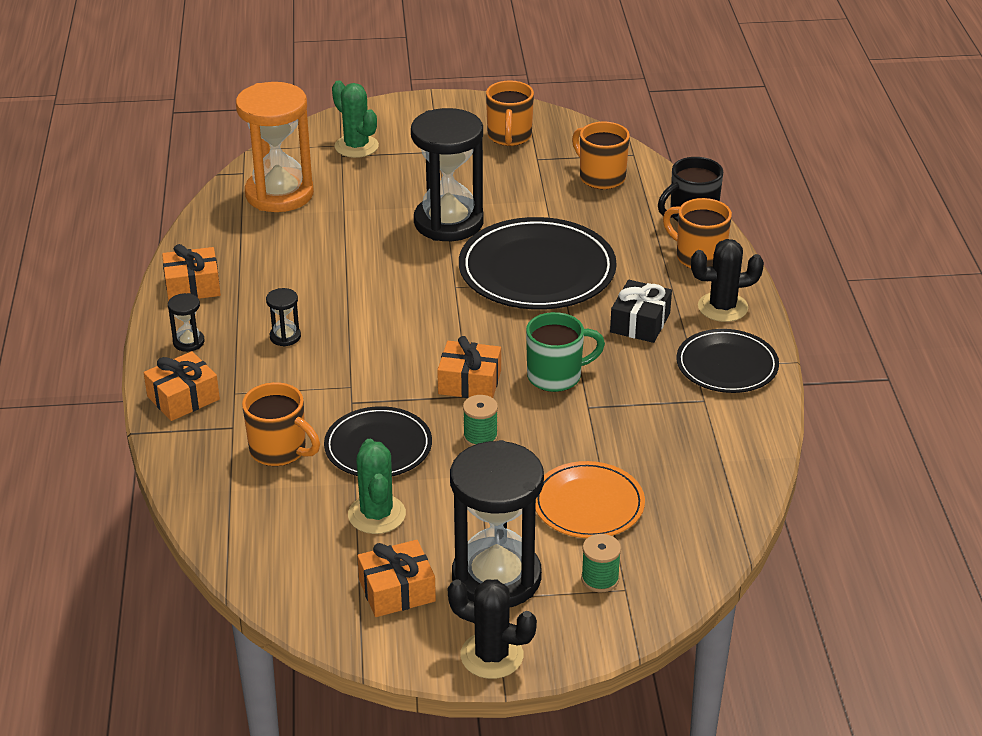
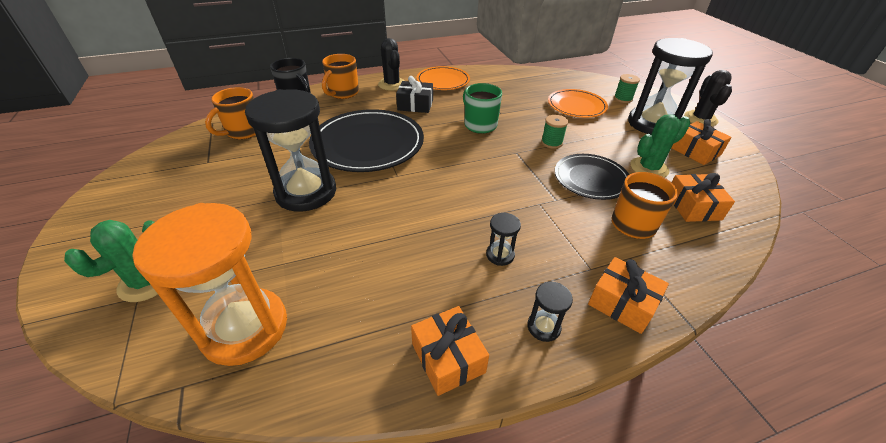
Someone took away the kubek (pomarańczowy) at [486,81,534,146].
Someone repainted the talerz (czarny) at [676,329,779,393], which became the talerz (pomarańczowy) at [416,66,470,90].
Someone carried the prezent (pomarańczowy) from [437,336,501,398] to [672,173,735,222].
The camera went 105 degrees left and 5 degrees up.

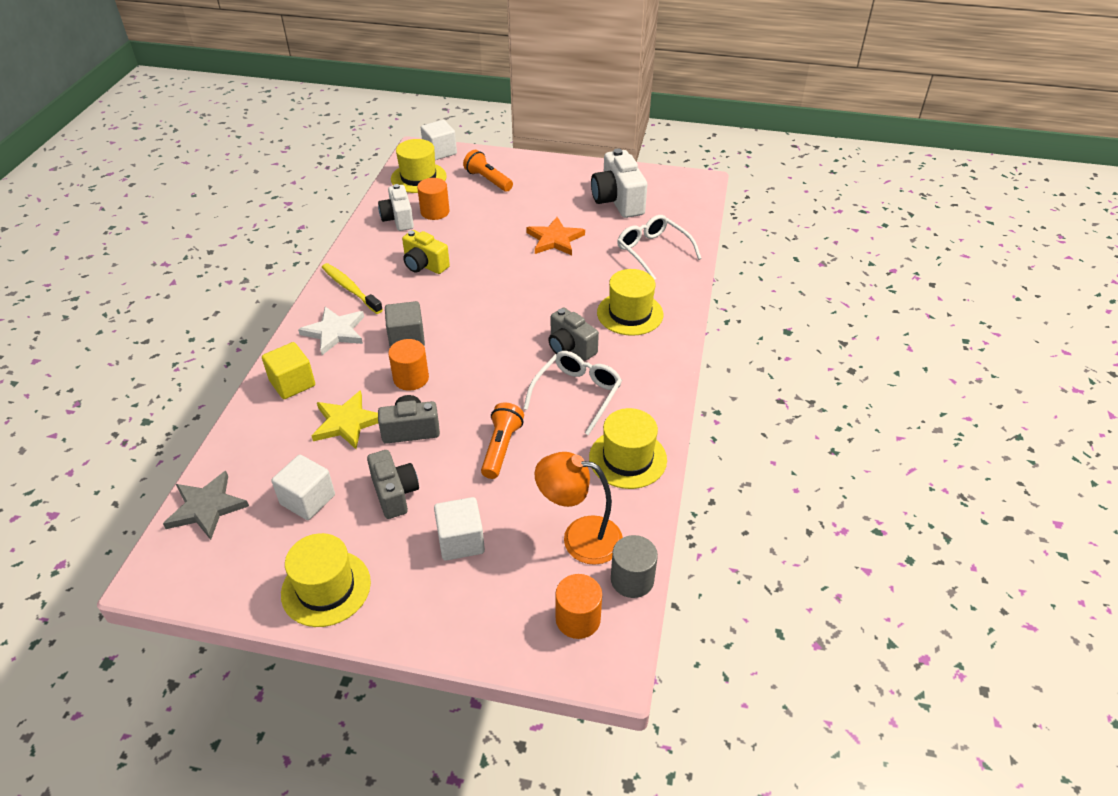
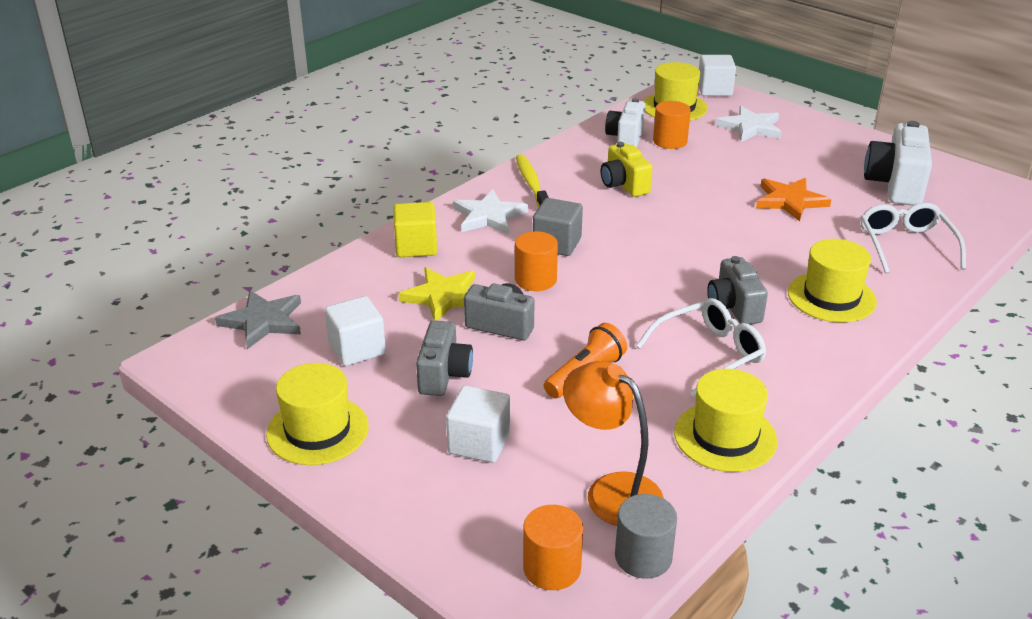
Someone swapped the latarka (pomarańczowy) at [463,150,513,192] for the gwiazda (biały) at [716,106,782,142].
The camera went 30 degrees right and 10 degrees down.

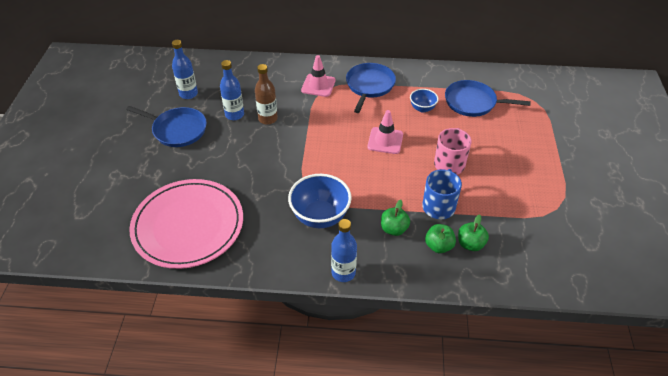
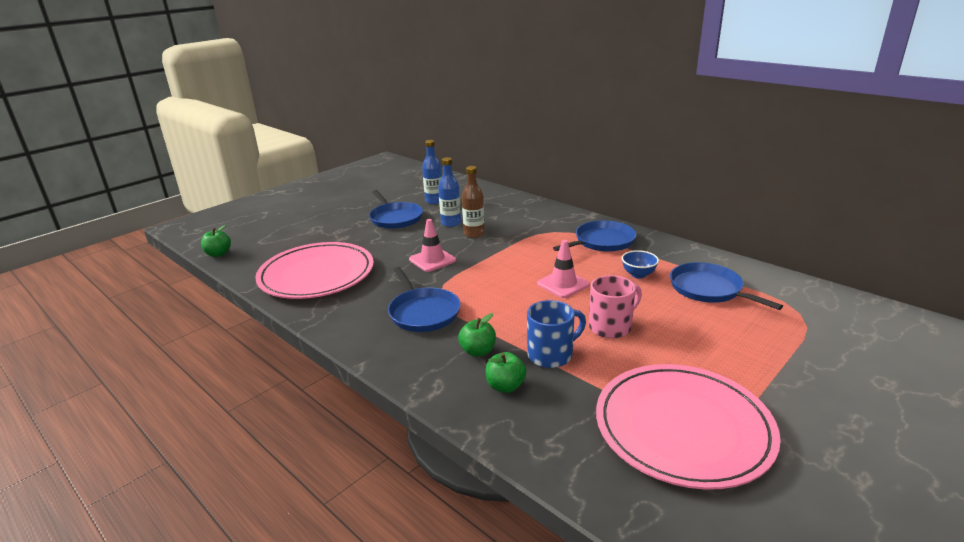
Someone carried the pachołek (różowy) from [301,55,336,97] to [409,219,456,272].
Someone swapped the miska (niebieski) at [288,174,352,228] for the patelnia (niebieski) at [388,267,461,332].
Someone carried the jabłko (zielony) from [458,214,489,251] to [201,225,231,257].
Someone took away the butelka (niebieski) at [331,219,357,282].
Someone put down the talerz (różowy) at [596,364,781,490].
The camera went 40 degrees right and 20 degrees down.

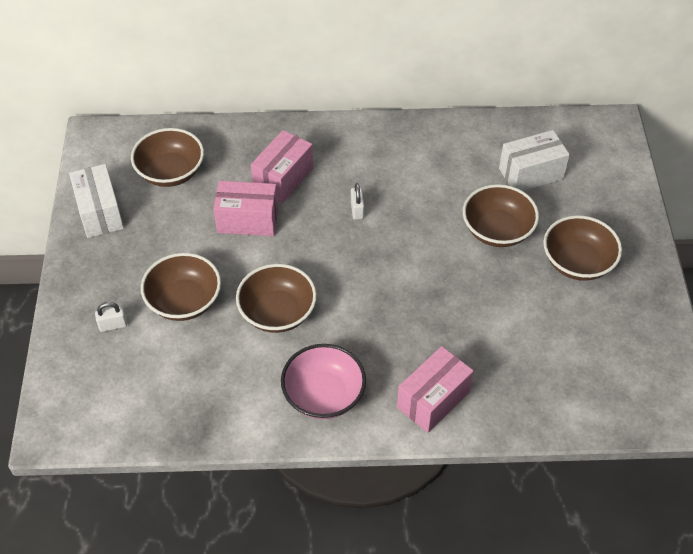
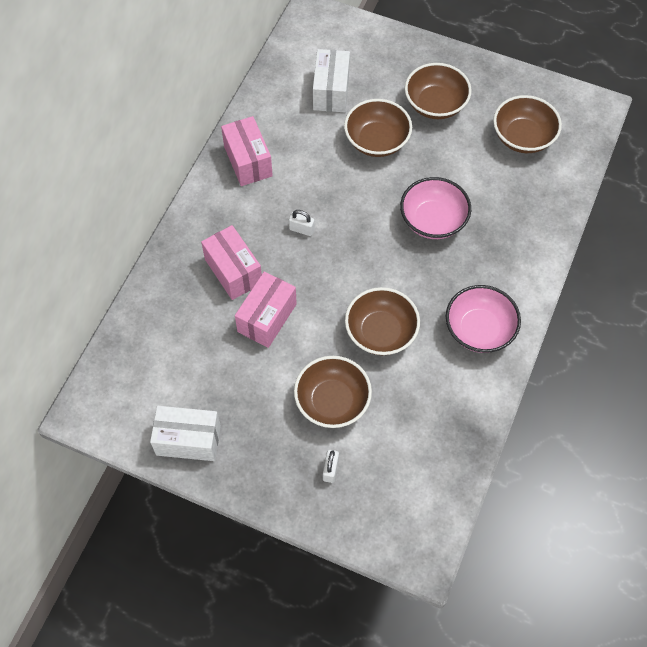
Someone carried the miska (brązowy) from [131,128,204,187] to [493,95,562,153].
Someone carried the pudełko (różowy) from [397,346,474,433] to [221,116,273,186].
Someone put down the miska (różowy) at [400,177,471,239].
The camera went 65 degrees left and 10 degrees up.

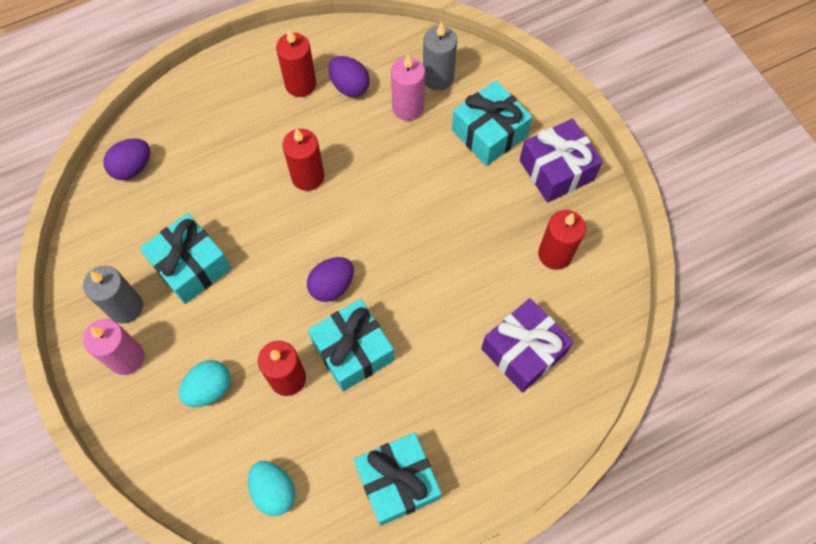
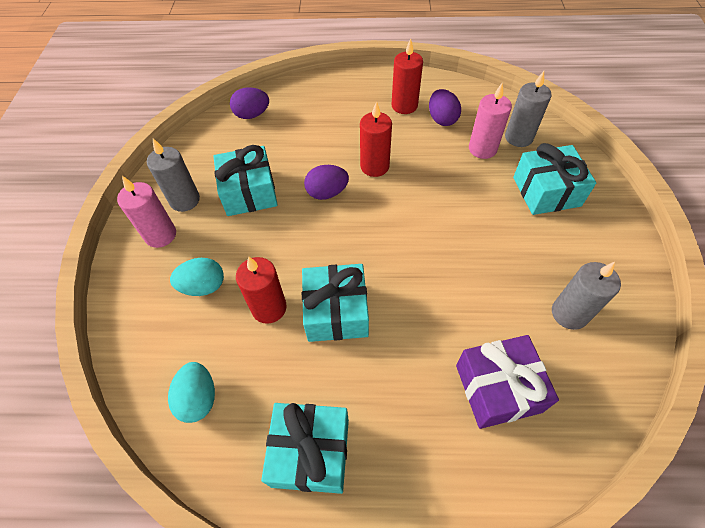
Someone took away the prezent (fioletowy) at [519,119,603,203].
Someone repainted the świeca (czerwony) at [538,210,586,270], which became the świeca (szary) at [552,262,621,330].
Someone carried the jajko (fioletowy) from [307,257,354,302] to [304,165,349,200].
The camera went 30 degrees right and 10 degrees down.

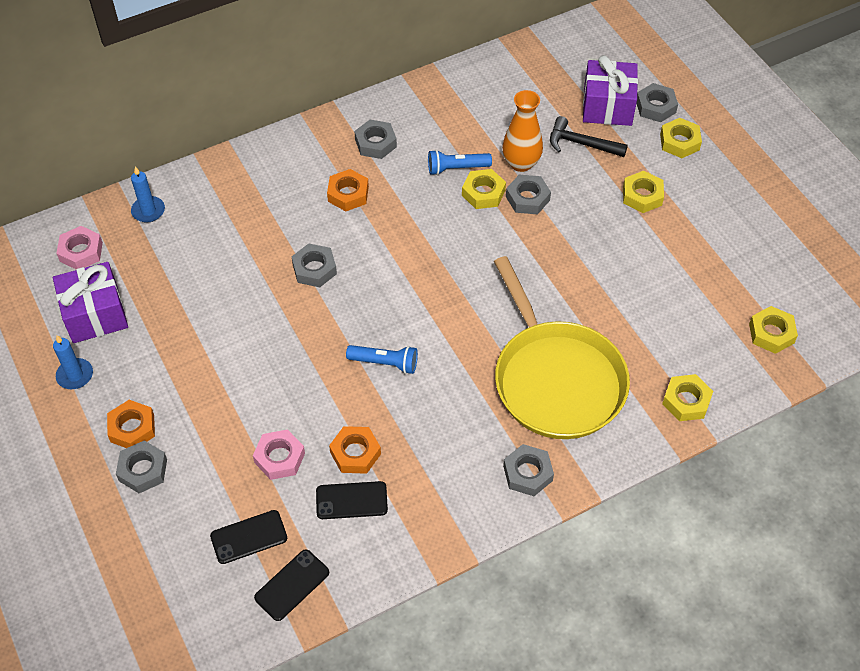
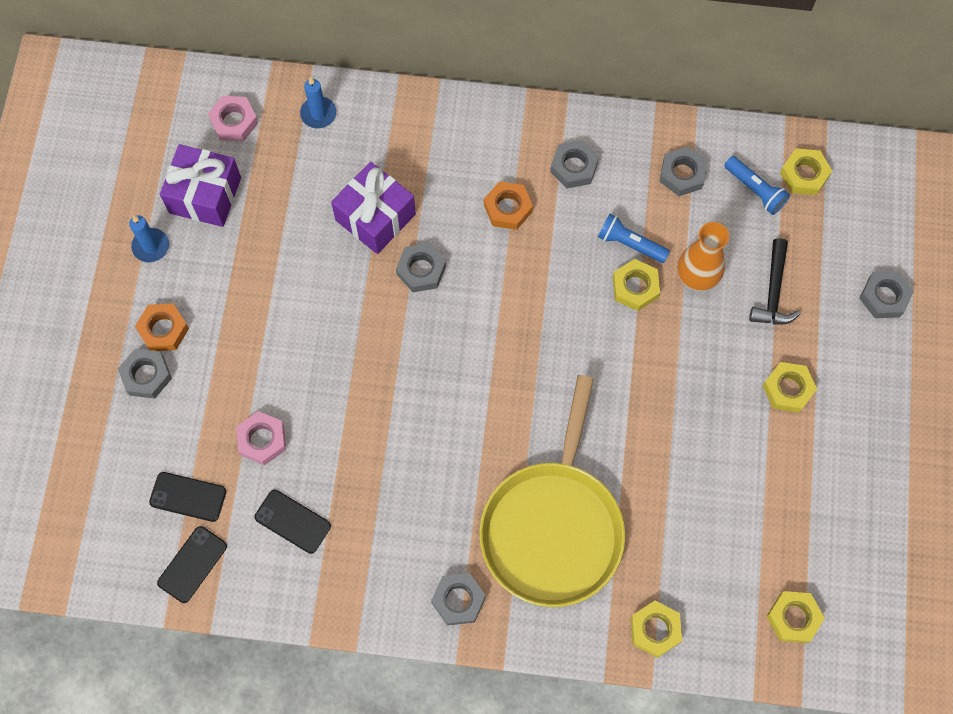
Someone carried the prezent (fioletowy) from [583,55,638,126] to [331,162,416,254].
Someone rotated the młotek (czarny) at [550,116,628,157] by 135 degrees counterclockwise.
Someone carried the nakrętka (żółty) from [660,118,702,158] to [780,148,832,195].
Someone carried the nakrętka (szary) from [506,175,551,214] to [660,146,707,196].
Someone carried the latarka (niebieski) from [346,345,418,374] to [724,156,790,215].
Someone took away the nakrętka (pomarańczowy) at [329,426,381,474].
Someone rotated the telefon (czarny) at [254,549,329,621] by 45 degrees counterclockwise.
The camera went 35 degrees right and 15 degrees up.

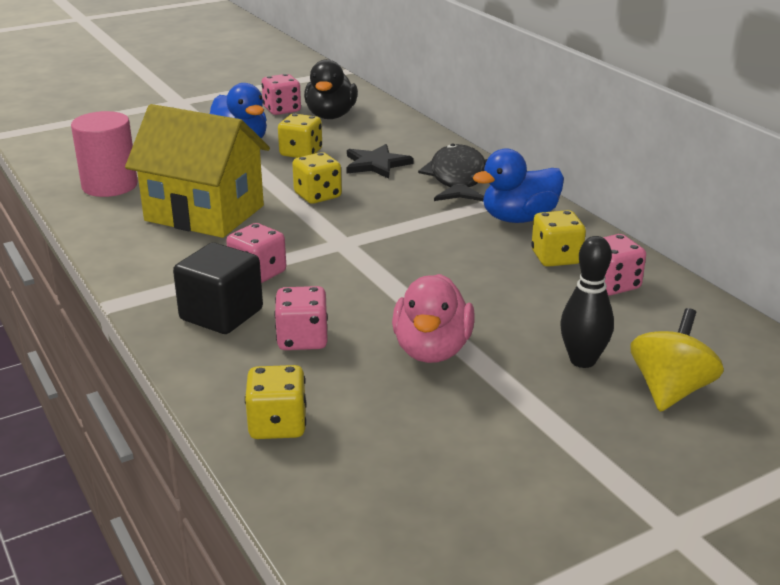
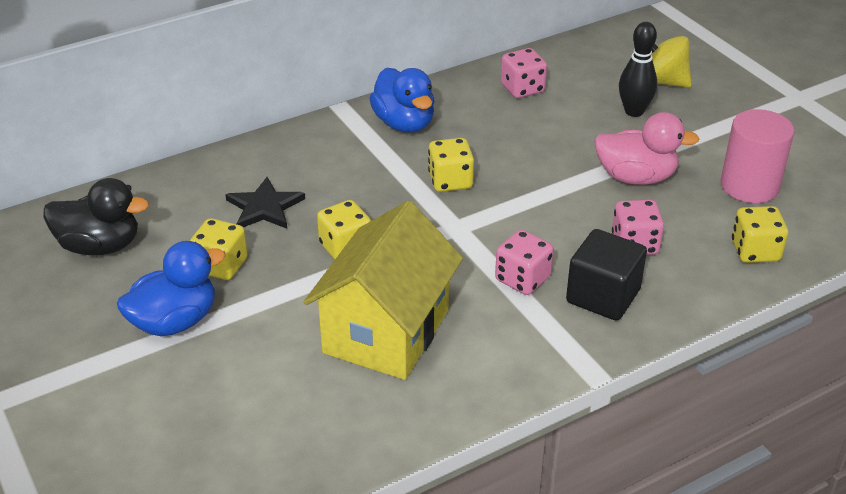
Someone took away the kostka do gry (różowy) at [262,74,301,115].
Someone carried the walec (różowy) from [71,111,138,197] to [721,109,794,203].
Someone took away the ryba (czarny) at [418,143,485,201].
Someone carried the kostka do gry (żółty) from [531,210,586,267] to [428,138,474,192].
The camera went 90 degrees left and 10 degrees up.

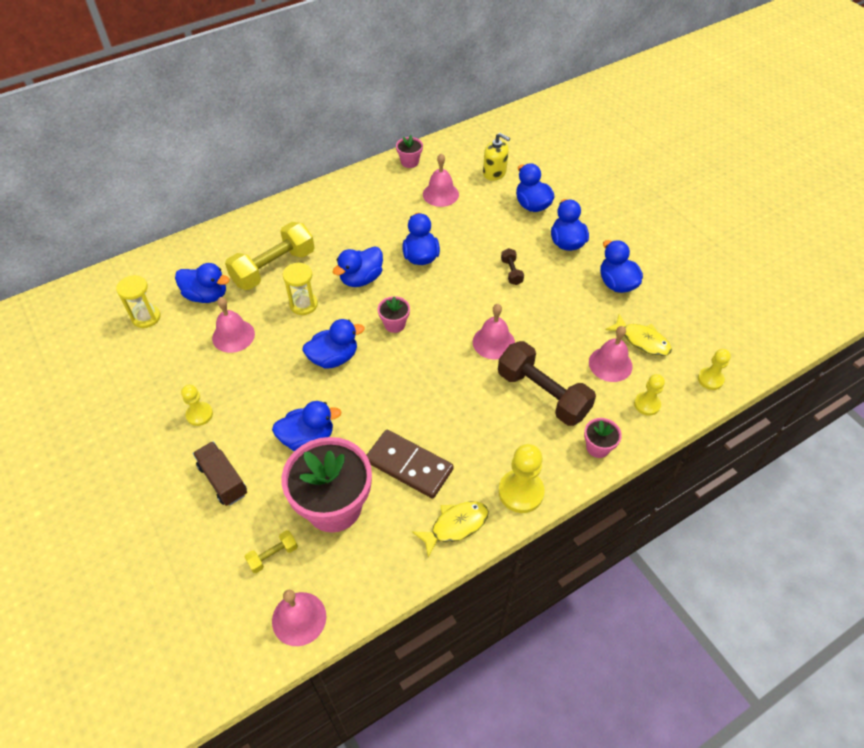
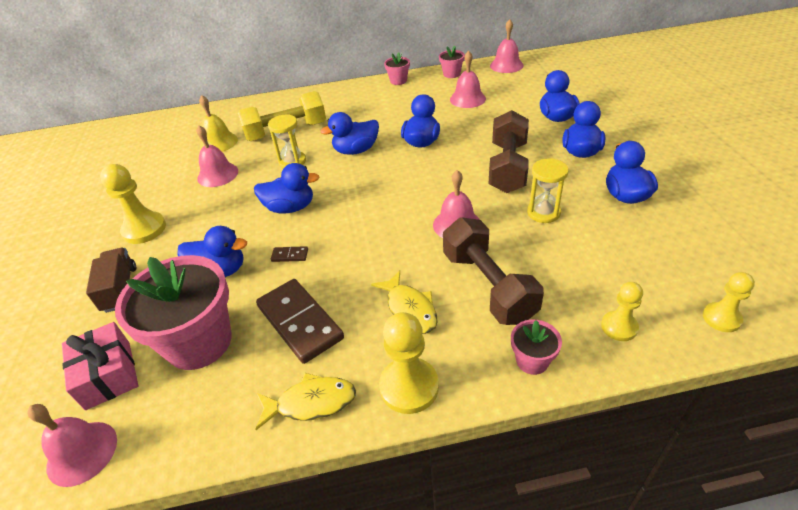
Someone took away the dozownik mydła (żółty) at [483,133,510,181].
Someone scaled the hantel (brązowy) at [501,248,524,285] by 2.24.
Someone swapped the kaczka (niebieski) at [175,263,230,303] for the dzwonek (żółty) at [199,95,238,152].
Someone carried the klepsydra (żółty) from [116,275,161,328] to [527,158,569,223].
Someone carried the doniczka (różowy) from [378,296,410,333] to [384,52,410,85].
Someone carried the ryba (żółty) from [605,314,672,356] to [371,270,438,334].
Someone carried the dzwonek (różowy) from [589,326,633,382] to [490,19,523,73].
Someone scaled the pionek (żółty) at [181,385,213,426] by 1.62.
Someone swapped the hantel (żółty) at [245,530,298,573] for the prezent (różowy) at [62,322,138,410].
Someone put down the kostka domina (brązowy) at [271,246,308,262].
The camera went 25 degrees right and 10 degrees down.

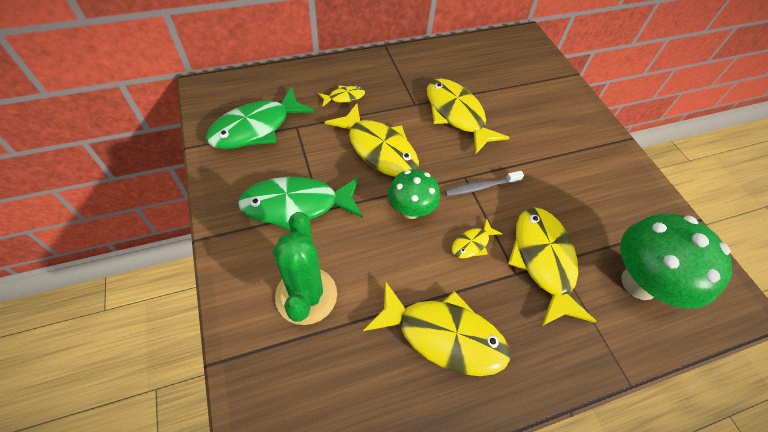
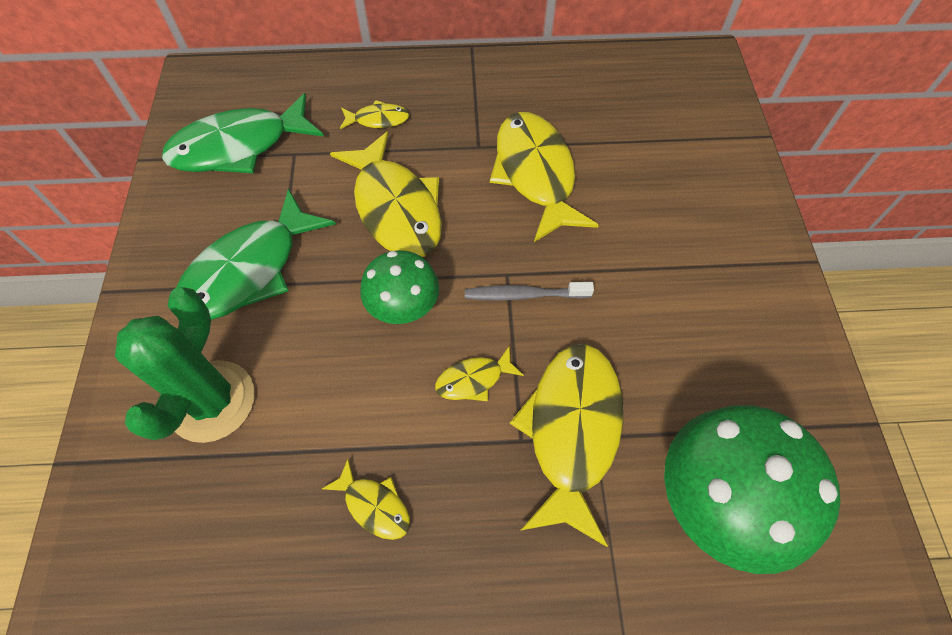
Someone rotated the ryba (zielony) at [238,177,363,231] by 60 degrees counterclockwise.
Someone scaled the ryba (żółty) at [363,281,510,376] by 0.46.
The camera went 20 degrees right and 5 degrees up.

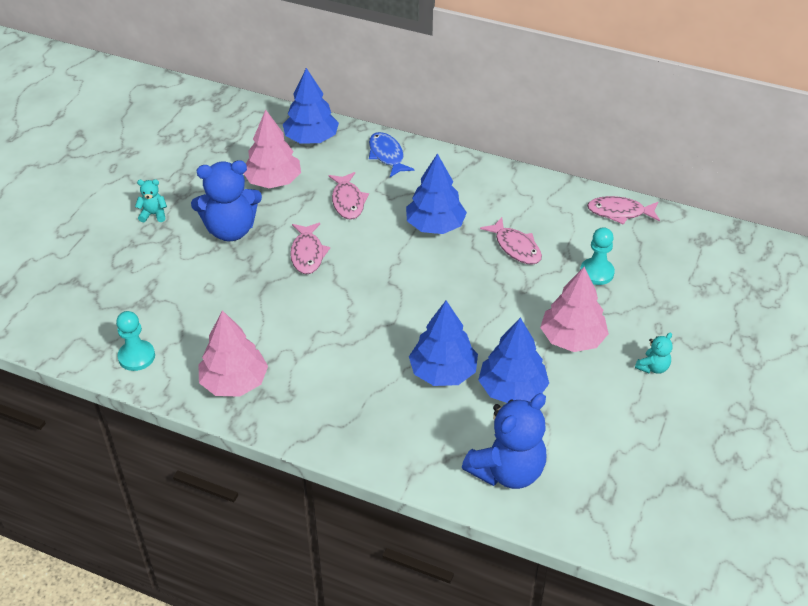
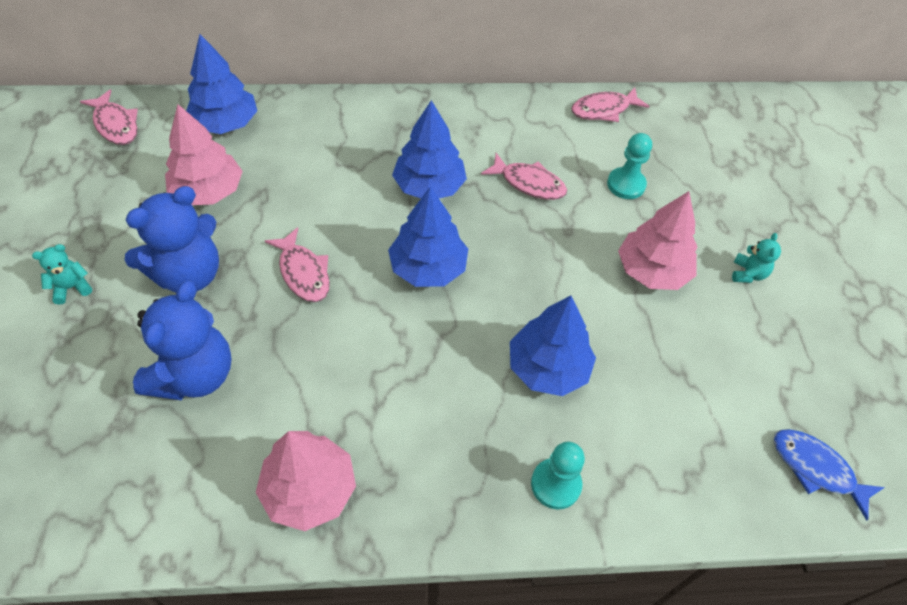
Someone carried the ryba (niebieski) from [369,132,415,177] to [774,429,885,521].
Someone carried the ryba (różowy) from [328,172,369,220] to [80,89,138,145].
Someone carried the pionek (turkusowy) from [116,311,155,371] to [531,442,585,510].
Someone carried the drzewko (niebieski) from [478,318,549,403] to [388,187,468,287].
Someone carried the miś (niebieski) from [462,393,546,489] to [133,281,232,400].
The camera went 30 degrees left and 10 degrees up.

